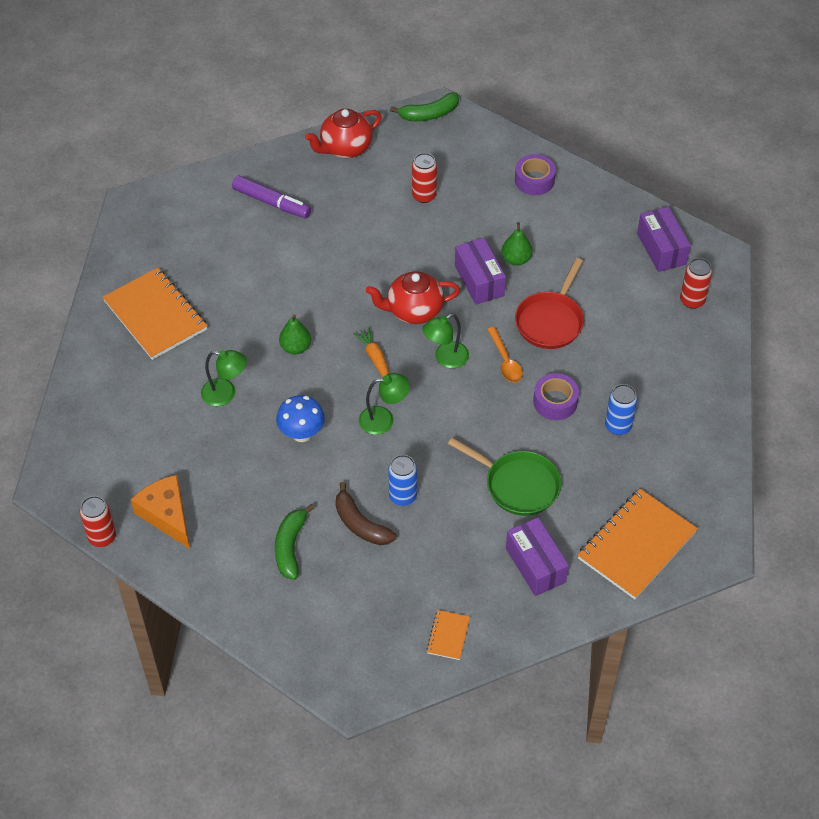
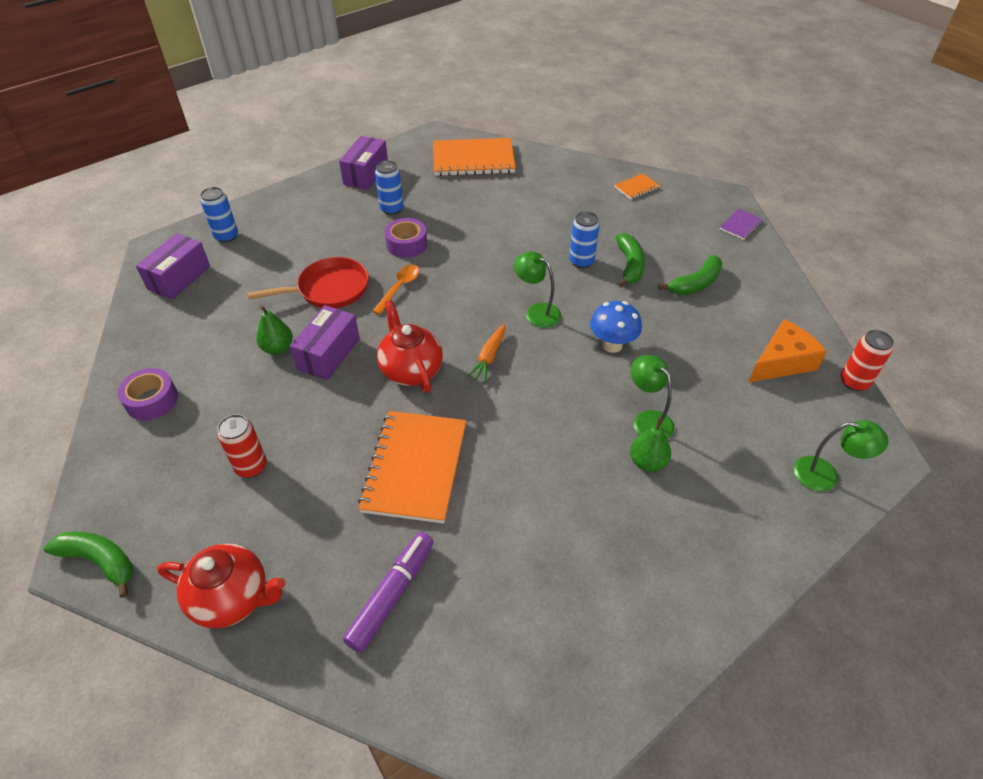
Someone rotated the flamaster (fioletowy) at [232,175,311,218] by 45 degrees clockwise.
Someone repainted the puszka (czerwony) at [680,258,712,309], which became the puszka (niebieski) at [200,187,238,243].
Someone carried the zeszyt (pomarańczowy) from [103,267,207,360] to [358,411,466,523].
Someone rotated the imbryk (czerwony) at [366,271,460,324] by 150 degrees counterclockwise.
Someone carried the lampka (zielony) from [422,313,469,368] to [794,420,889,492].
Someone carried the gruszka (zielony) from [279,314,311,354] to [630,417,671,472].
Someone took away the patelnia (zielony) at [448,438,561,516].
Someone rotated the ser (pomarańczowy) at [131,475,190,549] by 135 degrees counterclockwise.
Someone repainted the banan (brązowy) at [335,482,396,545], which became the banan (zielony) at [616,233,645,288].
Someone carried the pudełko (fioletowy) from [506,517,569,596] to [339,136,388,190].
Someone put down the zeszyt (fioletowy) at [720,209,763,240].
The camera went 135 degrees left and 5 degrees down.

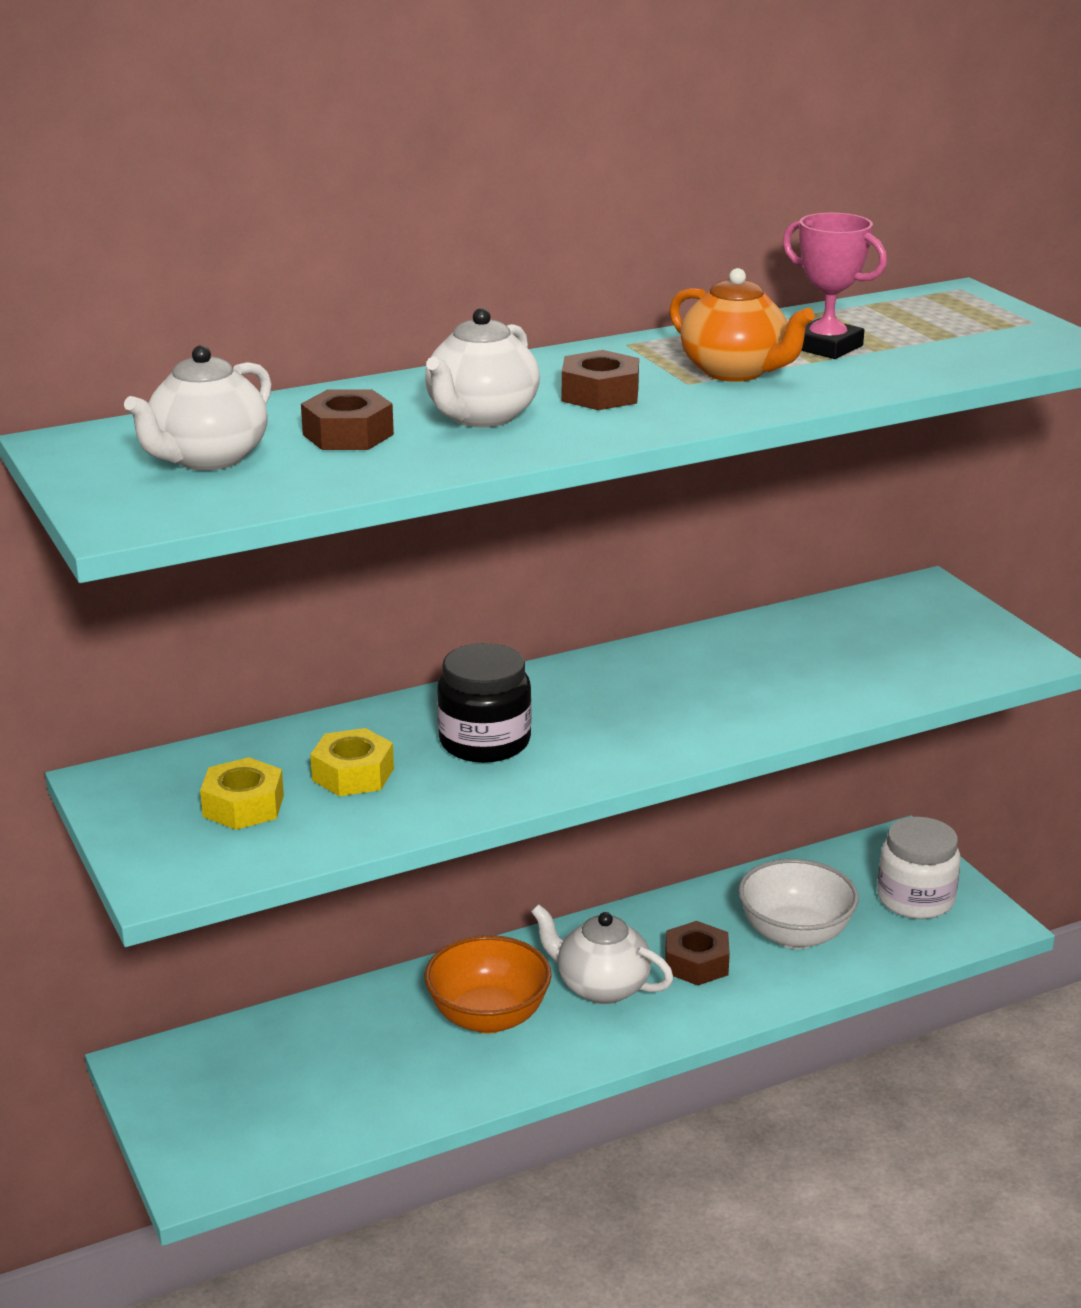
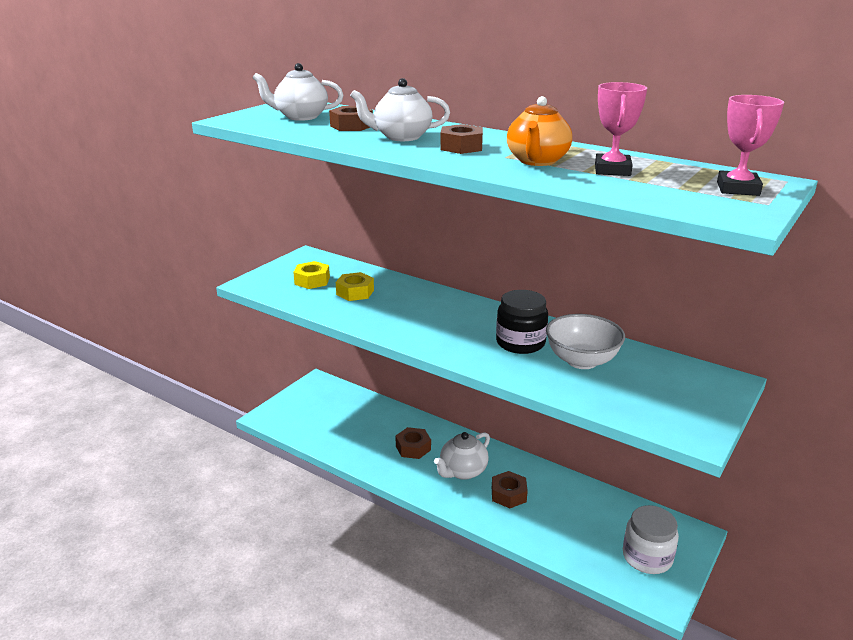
Someone carried the słoik (czarny) from [437,643,532,763] to [496,290,548,354].
Someone carried the miska (biały) from [738,859,859,949] to [546,314,625,369].
Someone rotated the imbryk (biały) at [531,904,674,1004] by 135 degrees counterclockwise.
Someone swapped the miska (pomarańczowy) at [425,935,552,1034] for the nakrętka (brązowy) at [396,427,431,459].
Someone put down the puchar (różowy) at [717,95,784,196].
The camera went 60 degrees right and 0 degrees up.

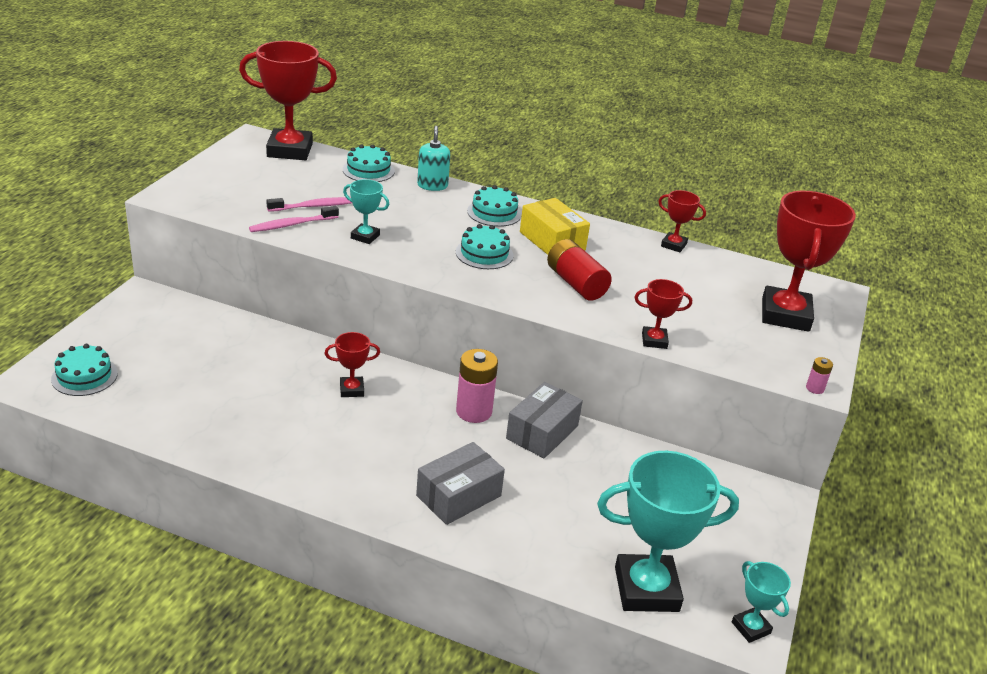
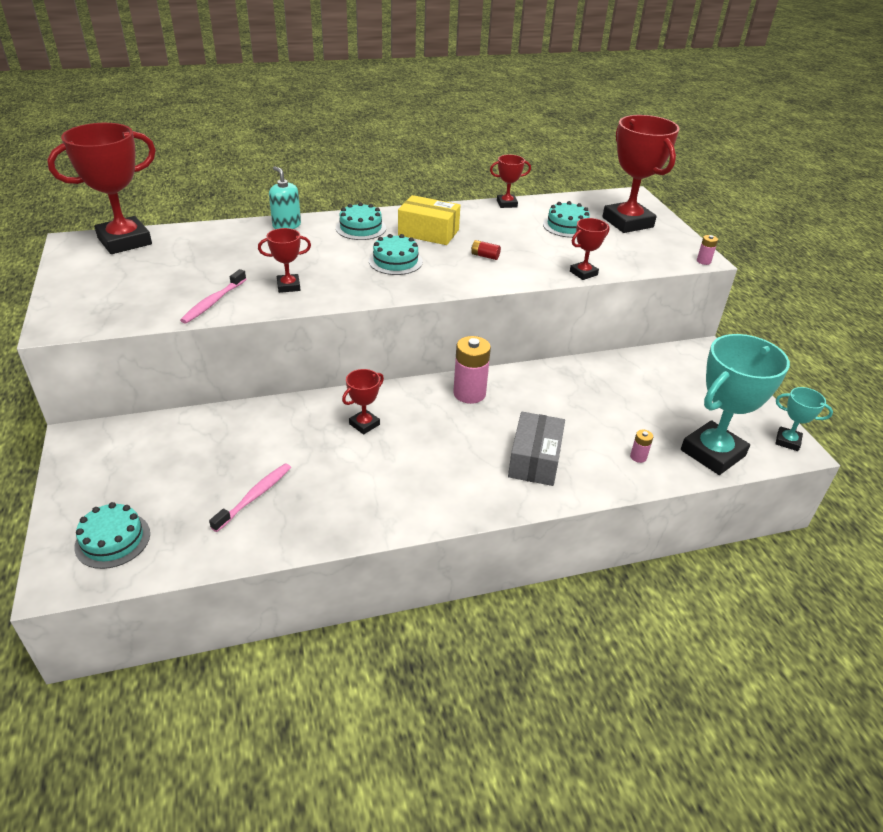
Someone carried the tort (turkusowy) from [343,144,395,182] to [543,201,590,238].
Someone repainted the puchar (turkusowy) at [343,179,389,244], which became the puchar (czerwony) at [258,228,311,293].
Someone carried the szczoteczka do zębów (różowy) from [266,197,352,212] to [209,463,291,532].
Someone scaled the bateria (czerwony) at [547,239,612,301] by 0.47.
Someone took away the pudełko (szary) at [506,382,583,458].
Someone put down the bateria (różowy) at [630,430,653,463].
The camera went 35 degrees left and 5 degrees up.

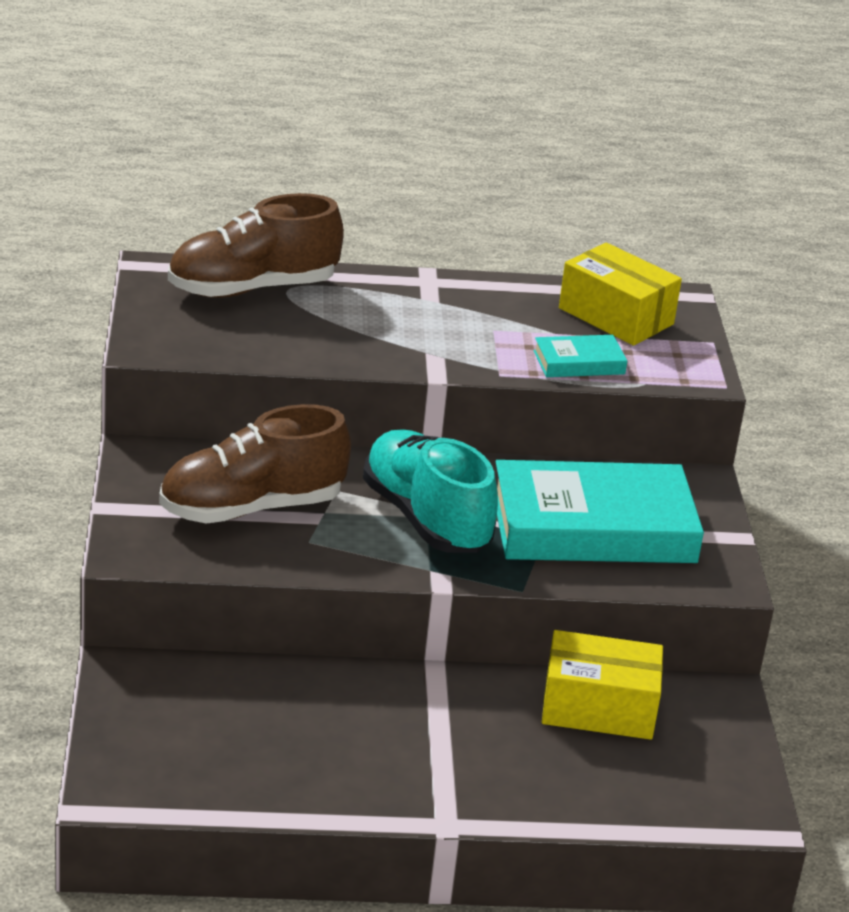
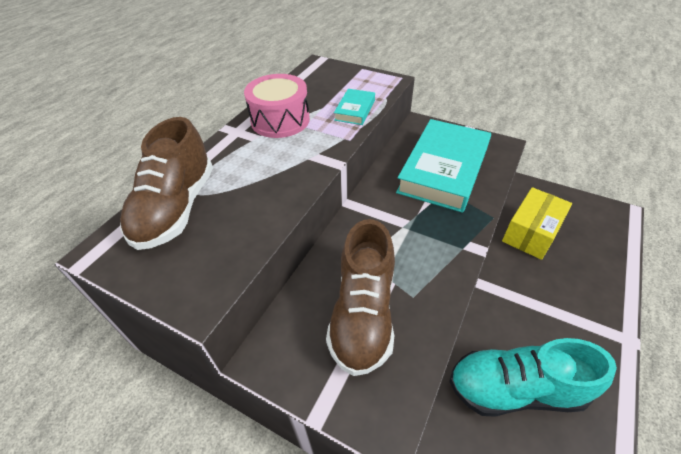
Someone took away the pudełko (żółty) at [559,242,682,346].
Someone carried the but (turkusowy) from [363,430,498,553] to [449,338,617,417].
Someone put down the bęben (różowy) at [244,74,310,138].
The camera went 55 degrees left and 15 degrees up.

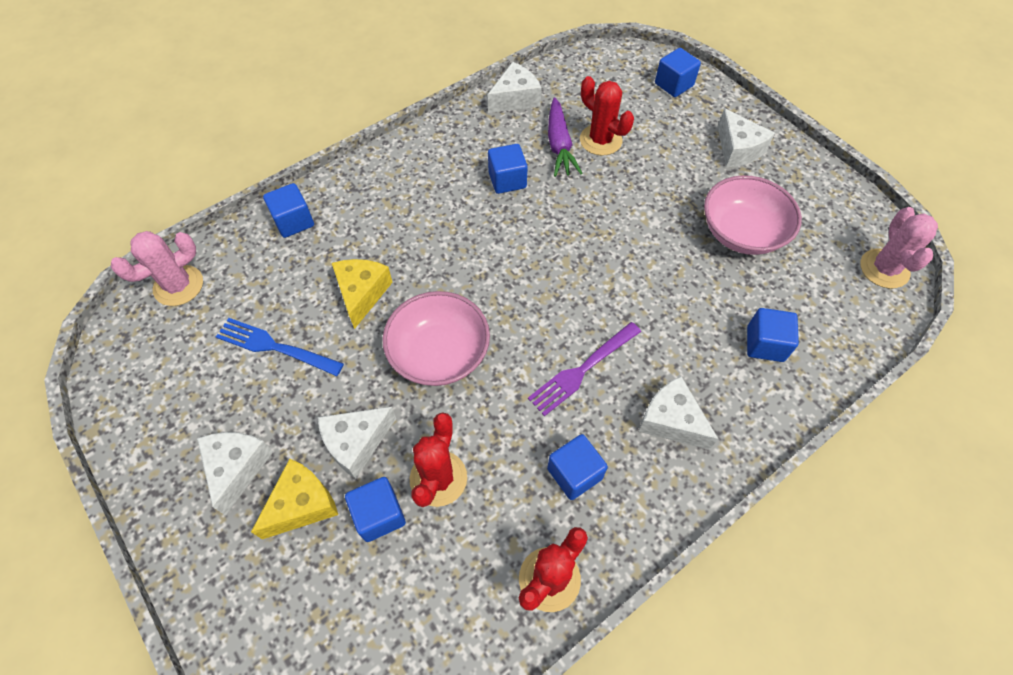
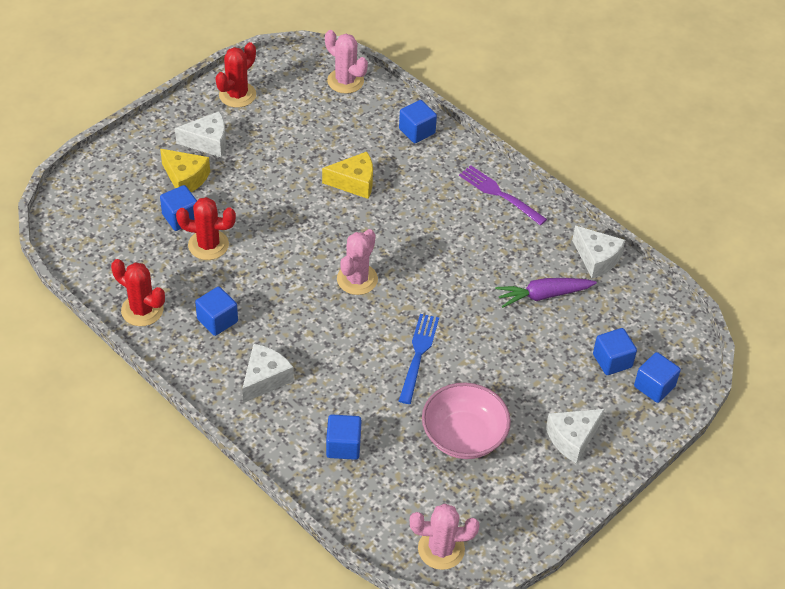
Someone carried the kaktus (czerwony) from [580,76,634,156] to [215,42,256,108].
Someone carried the sześcian (niebieski) from [488,144,528,194] to [593,328,637,375].
Someone took away the miska (różowy) at [383,291,490,386].
Someone carried the widelec (niebieski) from [216,318,344,376] to [399,314,439,404].
Someone carried the widelec (fioletowy) from [528,322,641,416] to [459,165,547,225].
Someone took away the ser (biały) at [318,407,396,479].
Someone put down the kaktus (różowy) at [337,229,378,295].
The camera went 80 degrees right and 10 degrees down.

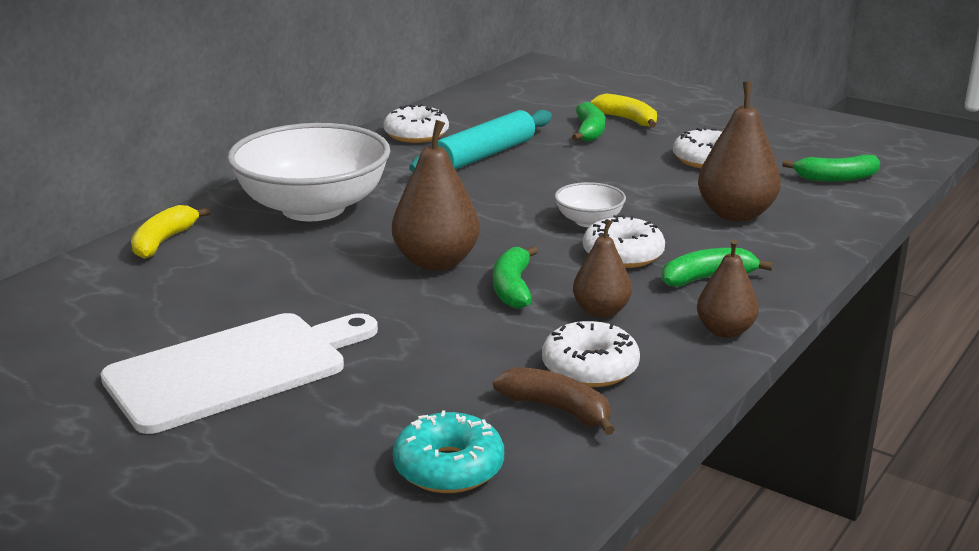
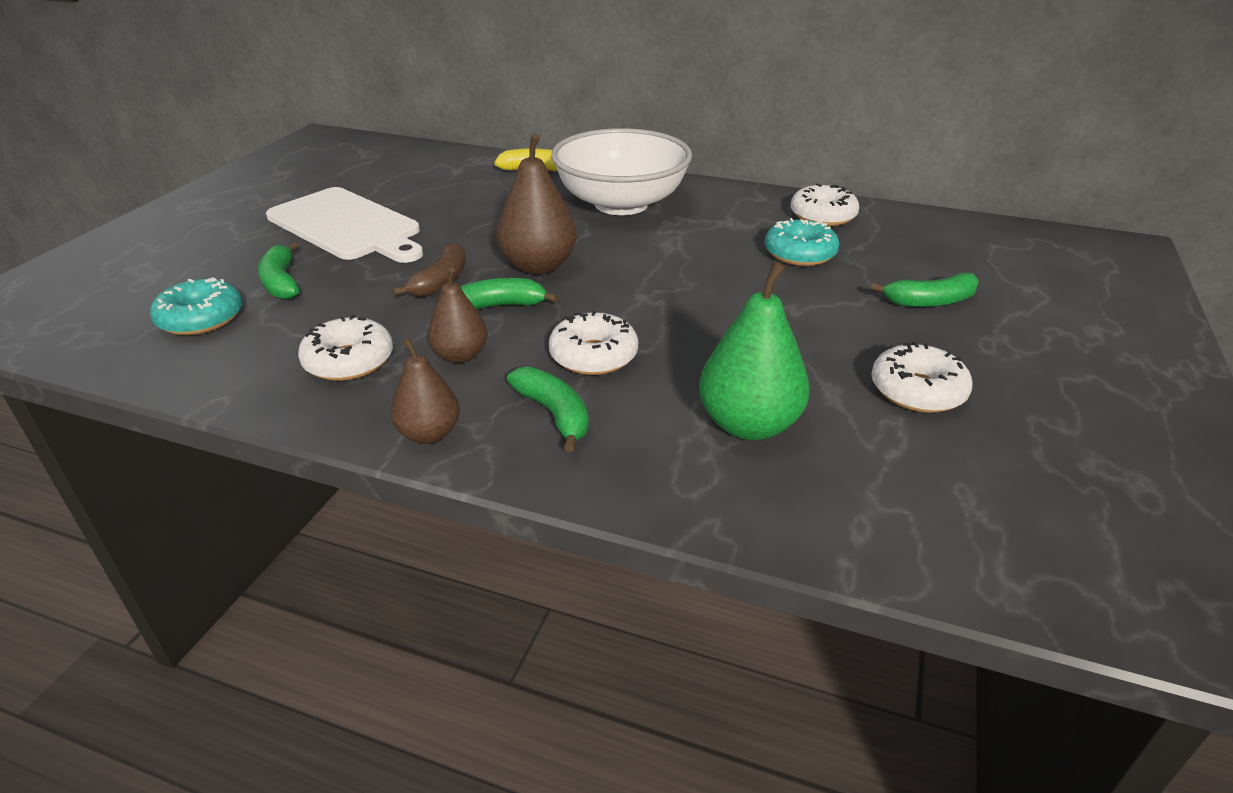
Someone repainted the gruszka (brązowy) at [698,82,781,221], which became the gruszka (zielony) at [699,261,810,440].
Someone took away the banan (żółty) at [591,94,657,128].
Someone swapped the wałek do ciasta (turkusowy) at [409,110,552,172] for the donut (turkusowy) at [765,218,839,266].
Someone carried the banan (zielony) from [782,154,880,182] to [258,242,299,299].
Someone took away the miska (biały) at [555,182,626,227].
Someone carried the banan (brązowy) from [493,367,615,435] to [392,242,466,297].
The camera went 75 degrees right and 10 degrees up.

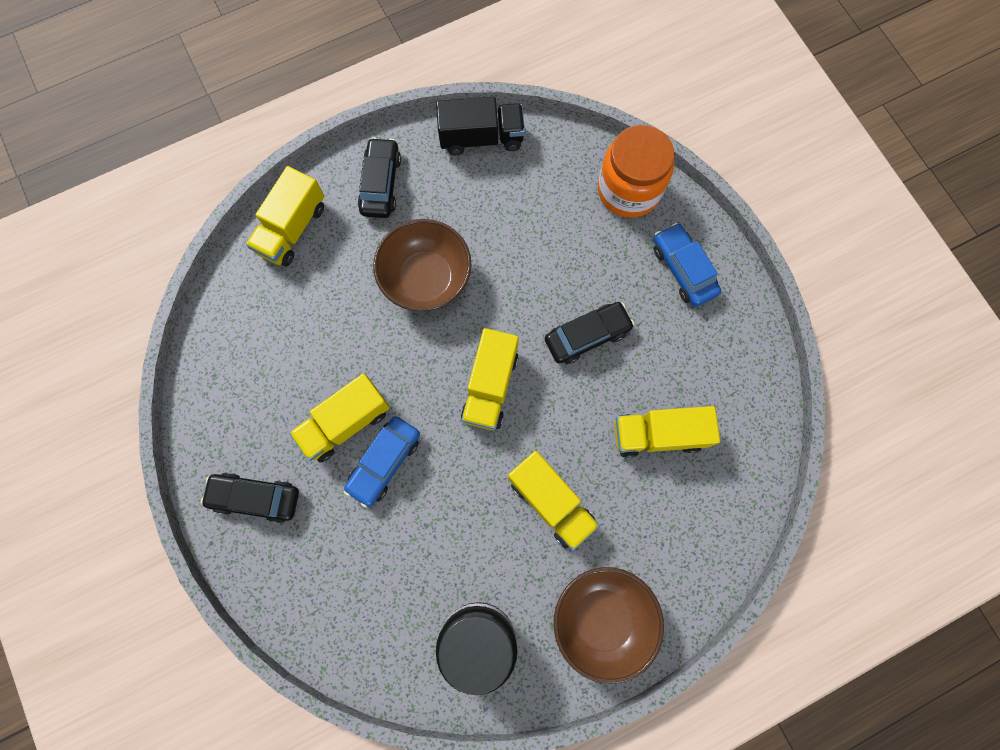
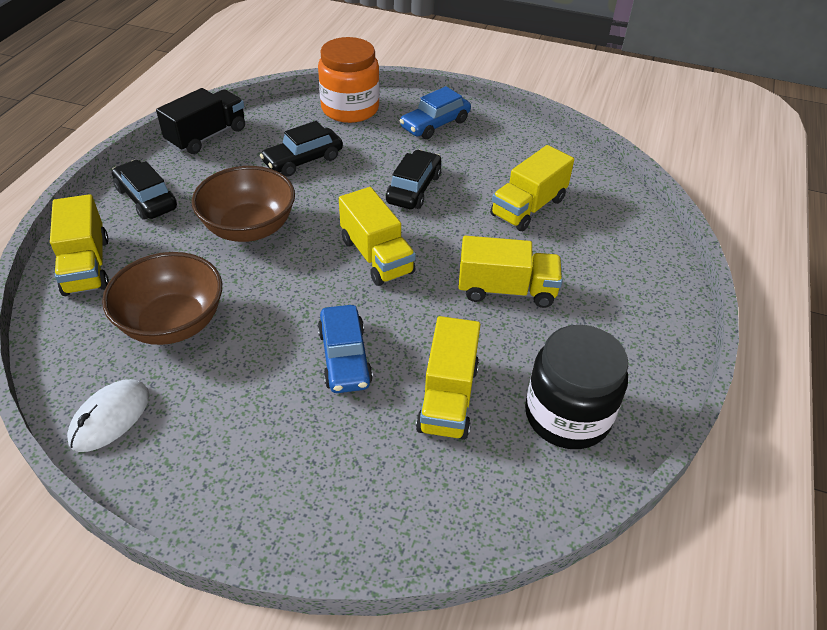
Someone rotated the samochód (niebieski) at [654,223,721,307] by 60 degrees counterclockwise.
Someone carried the ciężarówka (żółty) from [289,373,390,463] to [416,316,481,440].
Someone carried the samochód (czarny) from [201,472,299,523] to [260,121,343,177].
Someone carried the miska (brązowy) from [554,567,664,684] to [102,252,222,345].
Someone put down the myszka (biały) at [67,379,149,452].
The camera went 45 degrees left and 30 degrees down.

